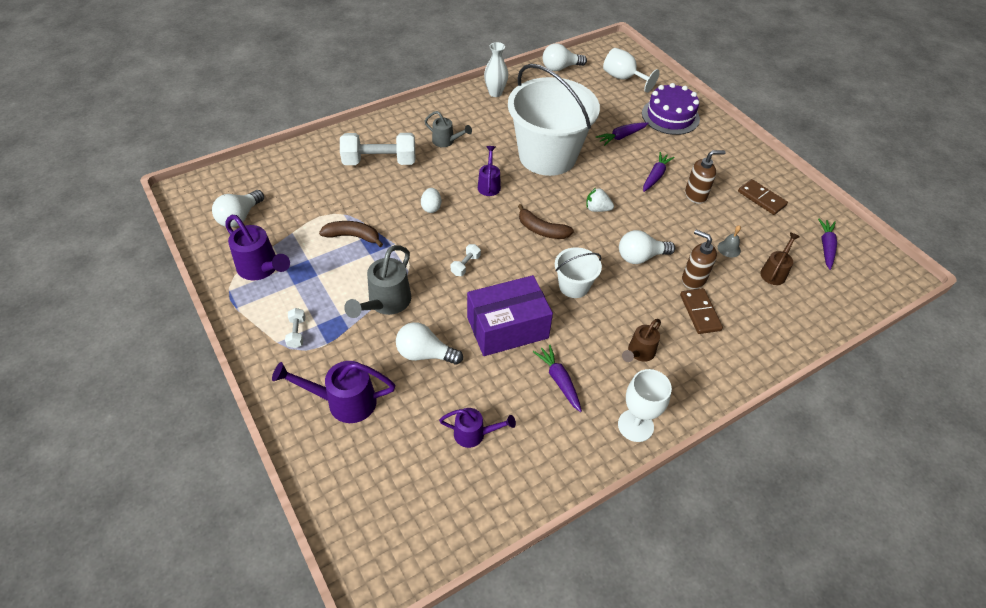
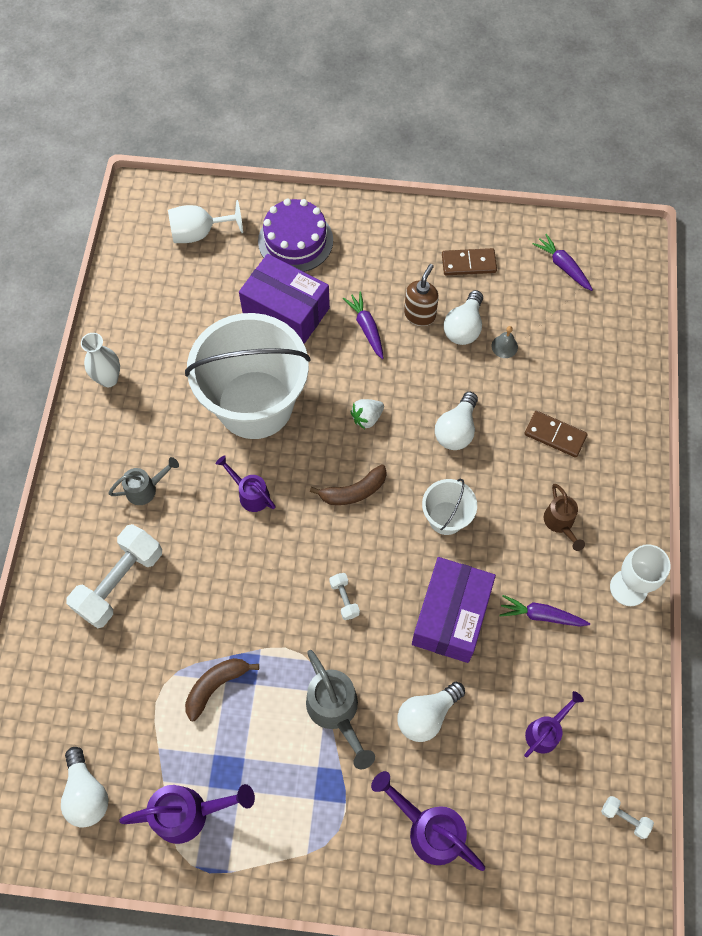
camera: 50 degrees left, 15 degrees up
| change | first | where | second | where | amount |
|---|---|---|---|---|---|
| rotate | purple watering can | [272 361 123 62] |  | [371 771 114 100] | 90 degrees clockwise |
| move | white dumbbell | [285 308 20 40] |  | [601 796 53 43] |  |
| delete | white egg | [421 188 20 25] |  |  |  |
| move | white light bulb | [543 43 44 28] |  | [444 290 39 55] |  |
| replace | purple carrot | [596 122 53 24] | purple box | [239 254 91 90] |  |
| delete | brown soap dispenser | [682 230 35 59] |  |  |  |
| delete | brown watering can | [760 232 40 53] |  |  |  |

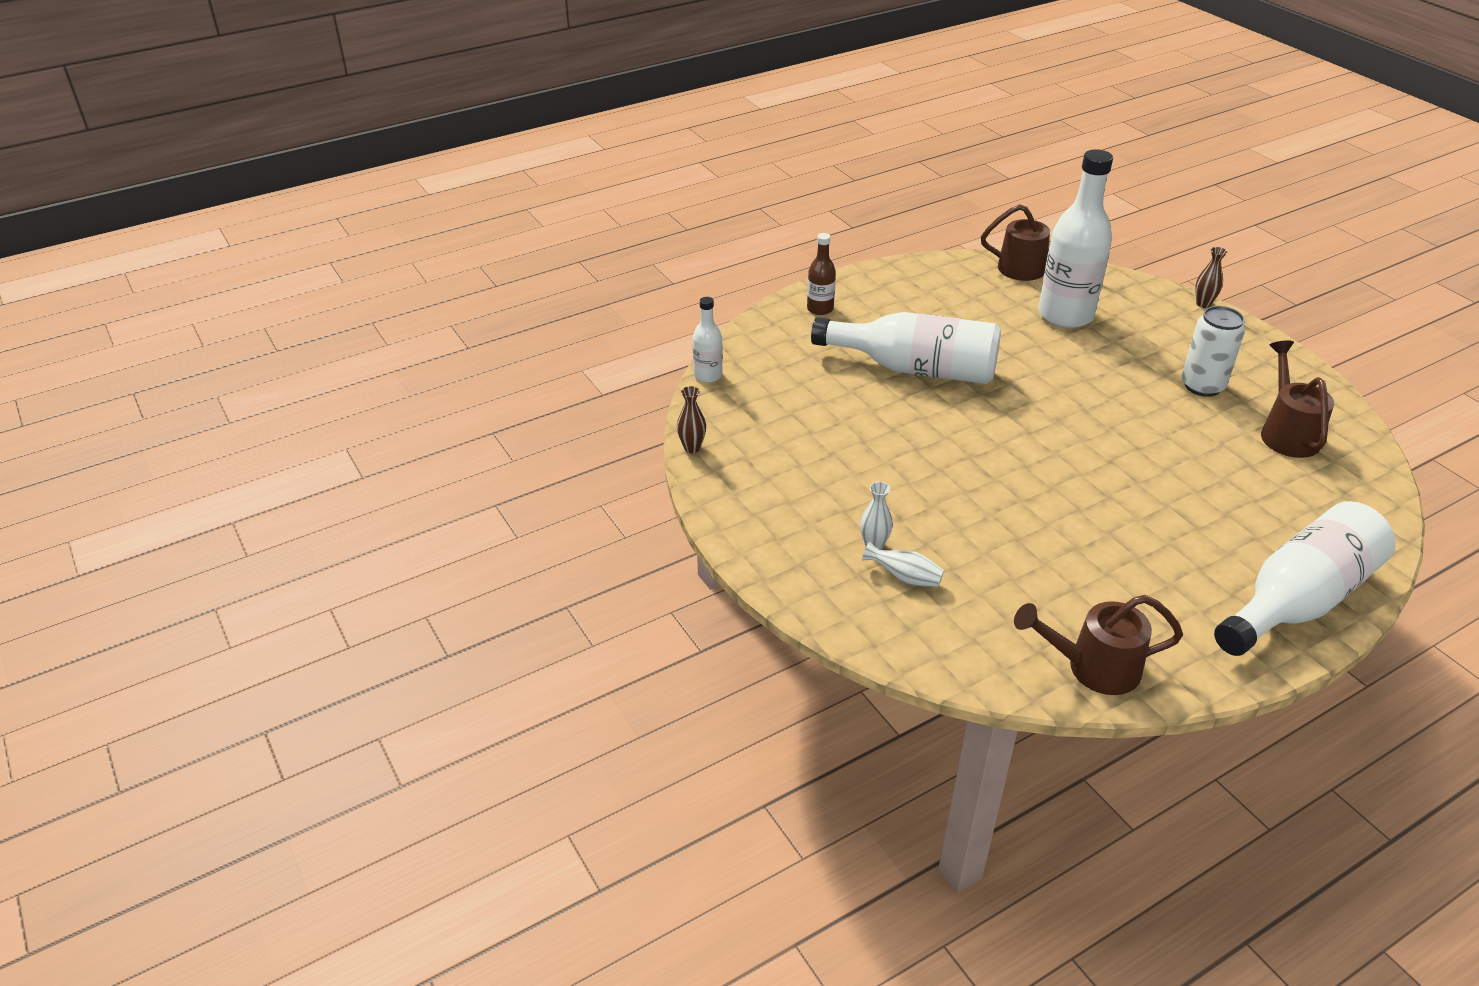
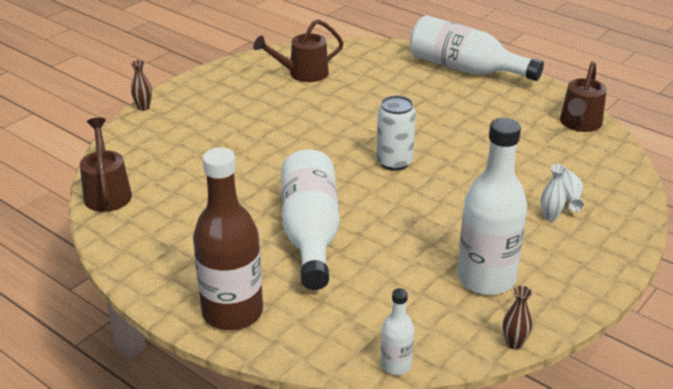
camera: 110 degrees left, 5 degrees down
| change | first | where | second | where | amount |
|---|---|---|---|---|---|
| resize | brown bottle | [807 233 29 82] |  | [193 148 70 182] | x2.07 |
| rotate | brown watering can | [1014 595 169 100] |  | [560 61 47 71] | 45 degrees clockwise |
| move | white bottle | [1038 149 75 179] |  | [457 118 70 177] |  |
| move | white can | [1182 306 63 91] |  | [376 95 40 76] |  |

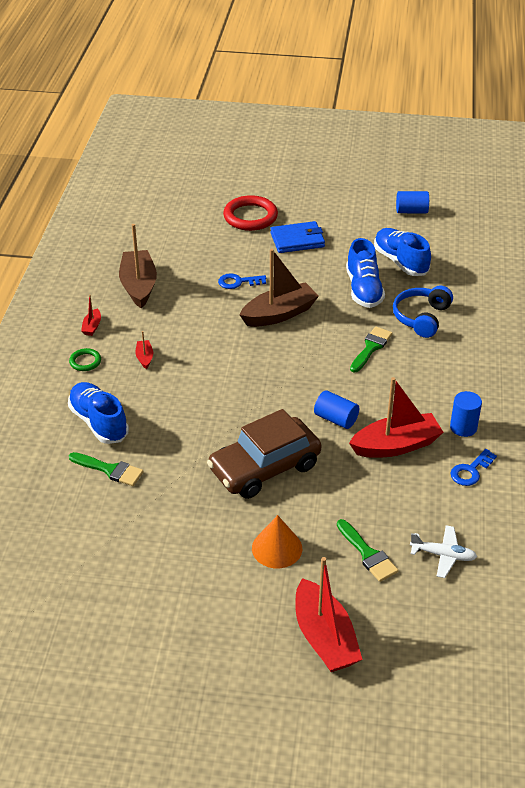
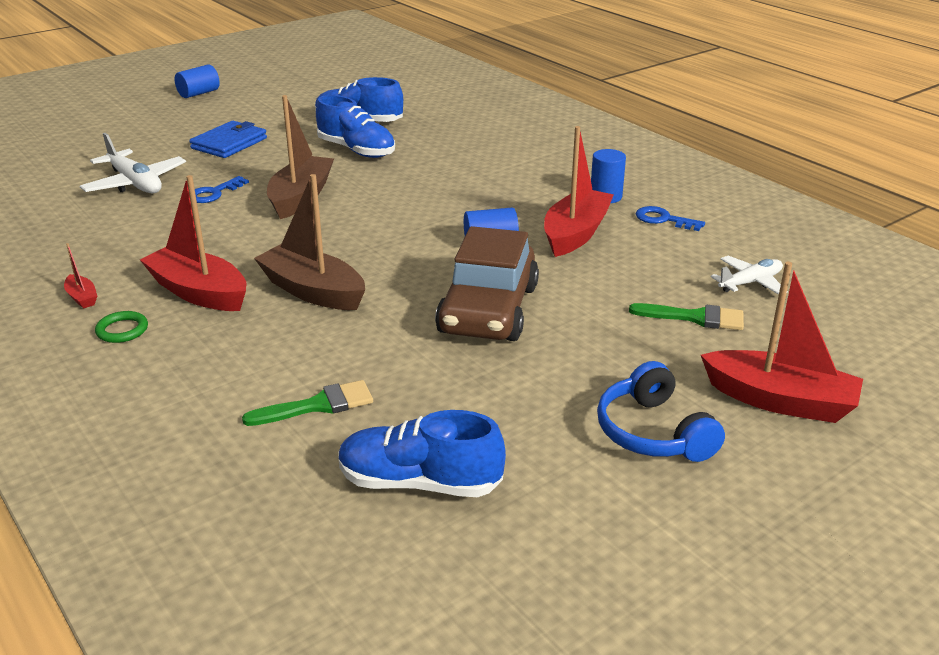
camera: 45 degrees left, 10 degrees down
| change | first | where | second | where | amount |
|---|---|---|---|---|---|
| move | blue shoe | [68 382 61 62] |  | [338 410 168 87] |  |
| move | brown boat | [119 224 38 85] |  | [254 174 111 136] |  |
| resize | red boat | [136 331 17 38] |  | [140 175 107 136] | x2.25 |
| delete | red ring | [223 195 55 36] |  |  |  |
| delete | orange cone | [252 515 50 53] |  |  |  |
| delete | green brush | [350 326 42 47] |  |  |  |
| move | blue headphones | [393 286 60 52] |  | [597 361 128 101] |  |
| move | blue cylinder | [396 191 33 22] |  | [174 64 46 34] |  |
| rotate | blue key | [451 449 46 37] |  | [636 206 69 25] | 120 degrees clockwise |
| insert |  |  | white plane | [80 133 106 60] |  |

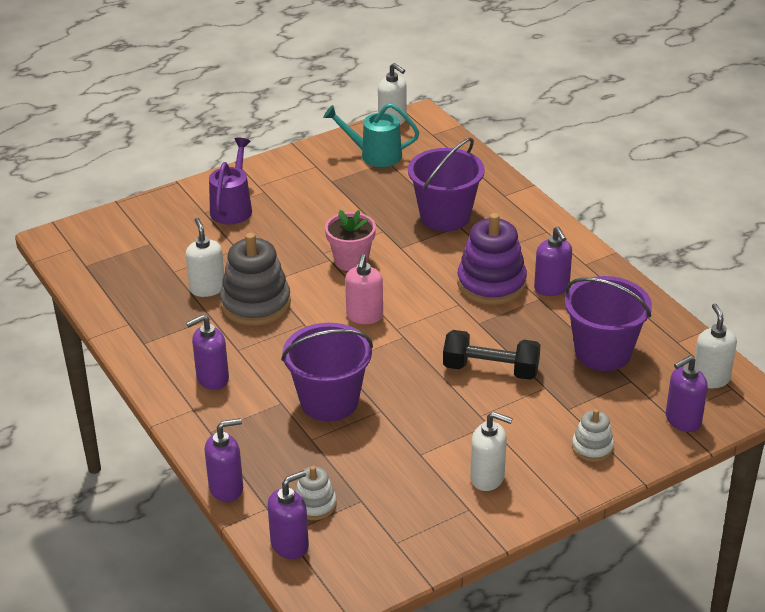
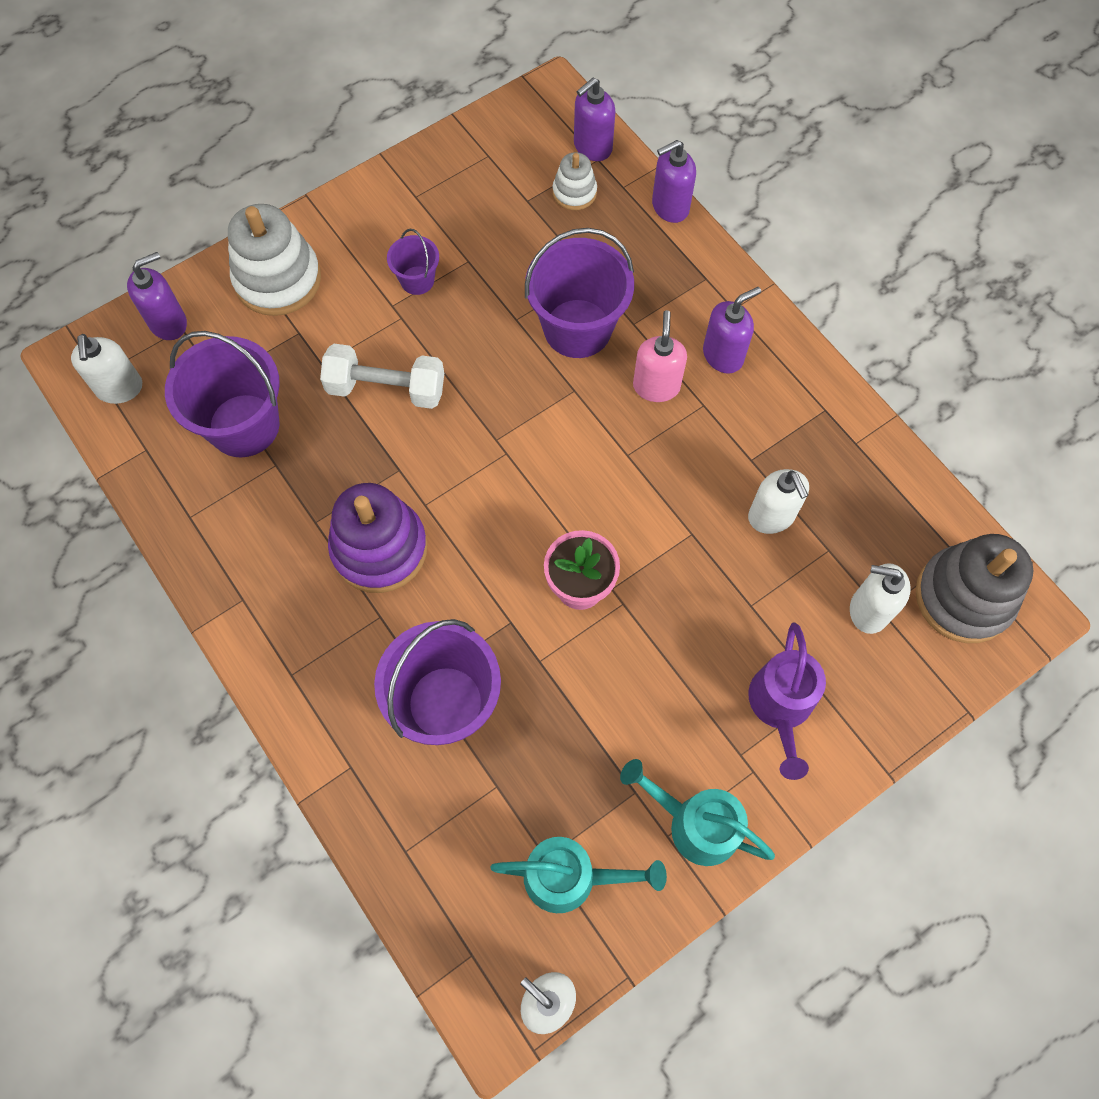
camera: 175 degrees right, 30 degrees up
| change | first | where | second | where | amount |
|---|---|---|---|---|---|
| move | grey stacking toy | [220 233 71 92] |  | [916 534 117 109] |  |
| move | pink soap dispenser | [345 254 38 70] |  | [633 310 54 92] |  |
| recolor | black dumbbell | [443 330 98 50] | white dumbbell | [320 344 124 65] |  |
| move | white soap dispenser | [470 412 43 79] |  | [850 563 61 71] |  |
| delete | purple soap dispenser | [534 226 38 70] |  |  |  |
| resize | white stacking toy | [572 409 42 53] |  | [228 204 93 112] | x1.89 |
| insert |  |  | purple bucket | [387 229 52 66] |  |
| insert |  |  | turquoise watering can | [620 759 155 107] |  |

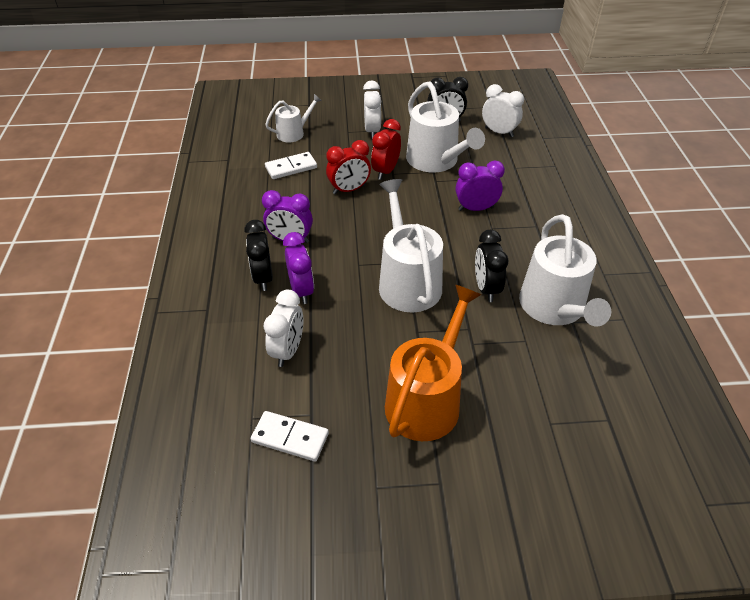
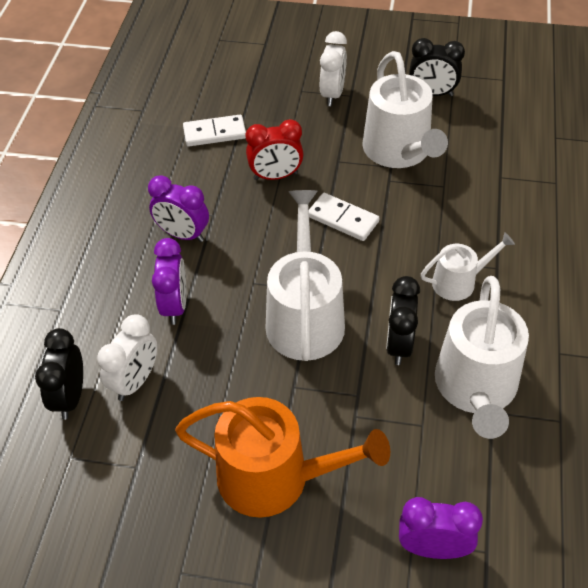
camera: 15 degrees right, 5 degrees up
| change | first | where | second | where | amount |
|---|---|---|---|---|---|
| move | black clock | [244 220 29 71] |  | [35 328 48 92] |  |
| move | white domino | [251 411 78 51] |  | [309 193 70 48] |  |
| move | white watering can | [265 94 57 48] |  | [421 232 94 69] |  |
| delete | red clock | [371 119 30 61] |  |  |  |
| rotate | orange watering can | [385 285 96 156] |  | [175 397 215 121] | 60 degrees clockwise |
| move | purple clock | [456 161 49 50] |  | [399 497 84 62] |  |
| delete | white clock | [482 84 42 53] |  |  |  |

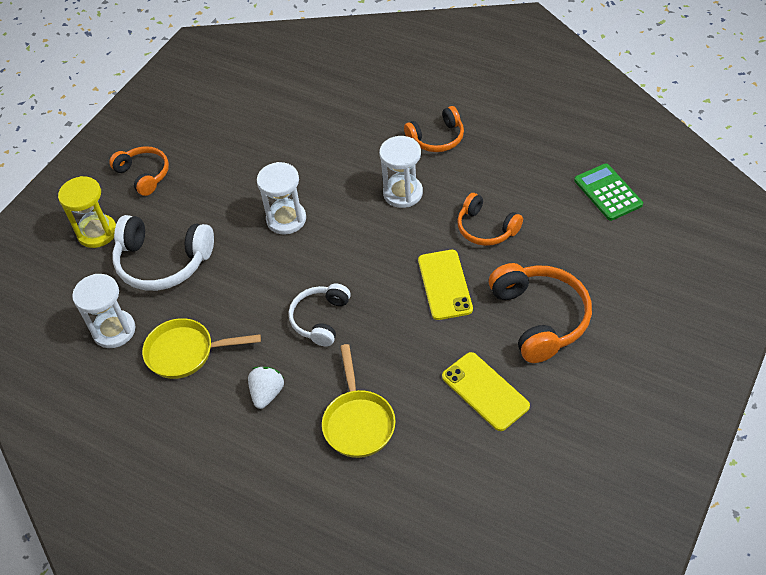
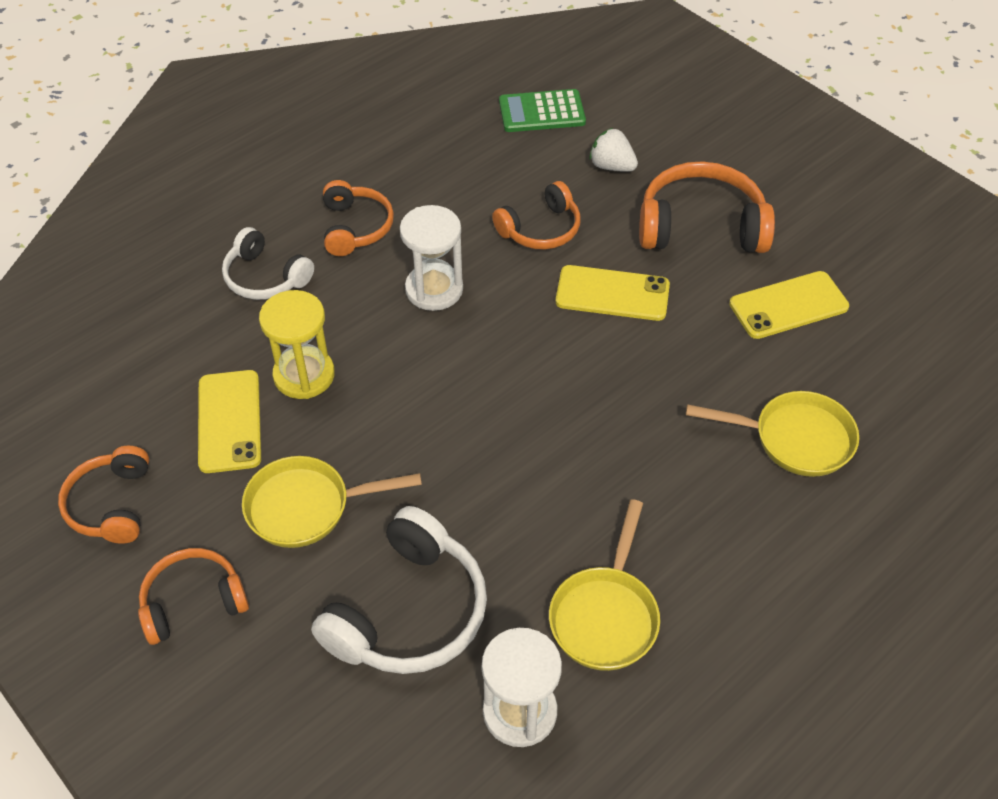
camera: 75 degrees left, 0 degrees up
| change | first | where | second | where | amount |
|---|---|---|---|---|---|
| move | yellow hourglass | [58 176 58 72] |  | [259 290 76 109] |  |
| move | white strawberry | [248 367 36 42] |  | [589 128 49 44] |  |
| delete | white hourglass | [257 162 49 72] |  |  |  |
| move | white headphones | [289 283 62 64] |  | [222 227 92 73] |  |
| insert |  |  | orange headphones | [58 446 91 98] |  |
| insert |  |  | yellow phone | [198 370 63 103] |  |
| insert |  |  | yellow pan | [242 456 180 92] |  |

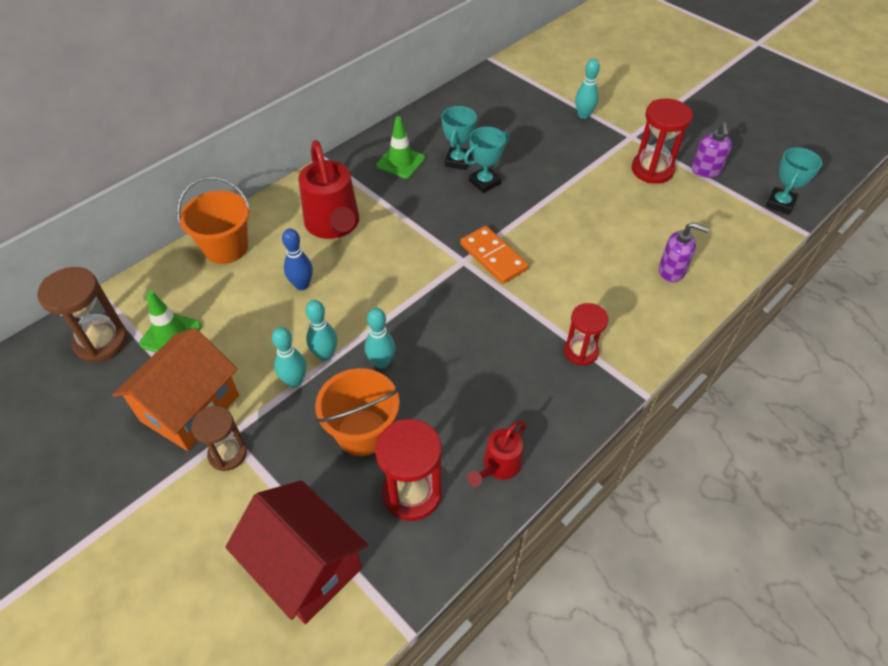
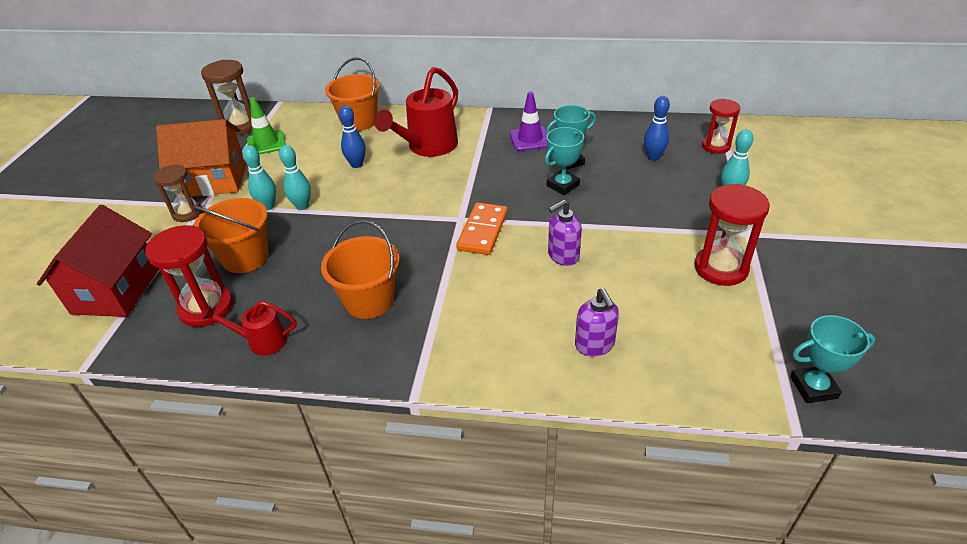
camera: 55 degrees right, 10 degrees down
| change | first | where | second | where | amount |
|---|---|---|---|---|---|
| delete | turquoise bowling pin | [365 308 31 61] |  |  |  |
| recolor | green traffic cone | [376 116 49 63] | purple traffic cone | [510 92 37 59] |  |
| rotate | turquoise trophy | [464 127 45 66] |  | [545 127 39 68] | 60 degrees counterclockwise |
| move | red hourglass | [564 303 45 63] |  | [702 99 38 55] |  |
| move | purple soap dispenser | [692 122 40 56] |  | [548 199 34 67] |  |
| insert |  |  | orange bucket | [321 220 79 99] |  |
| insert |  |  | blue bowling pin | [644 96 26 65] |  |

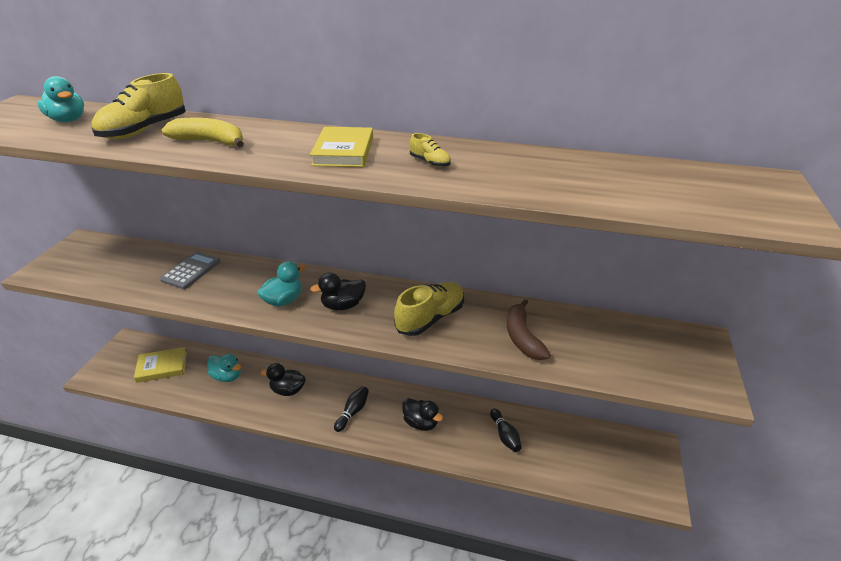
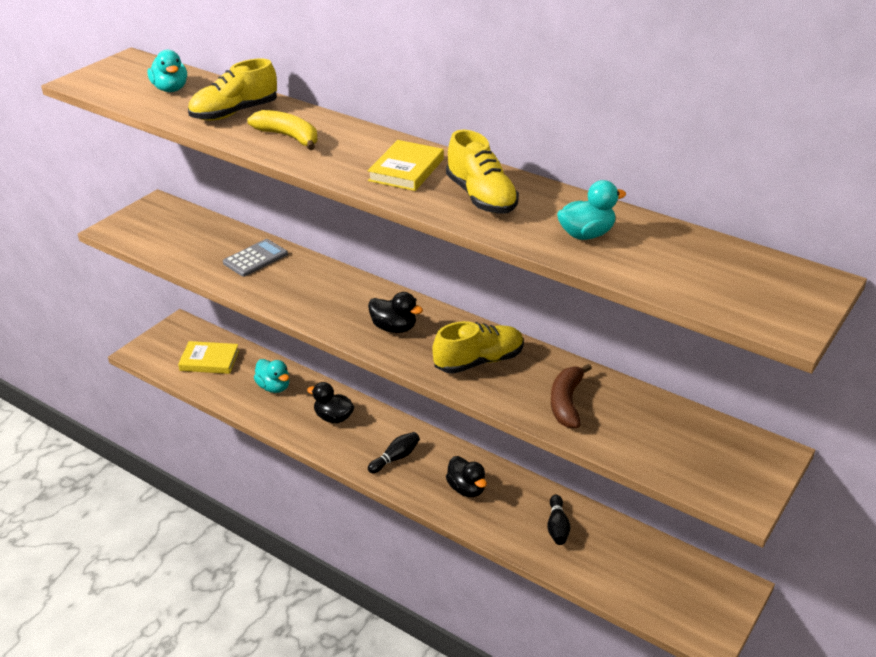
camera: 20 degrees right, 0 degrees up
| change | first | where | second | where | amount |
|---|---|---|---|---|---|
| move | turquoise duck | [257 261 49 46] |  | [557 180 69 60] |  |
| rotate | black duck | [310 272 56 38] |  | [368 292 55 41] | 150 degrees counterclockwise |
| resize | yellow shoe | [410 133 41 34] |  | [446 130 73 83] | x2.13 |

